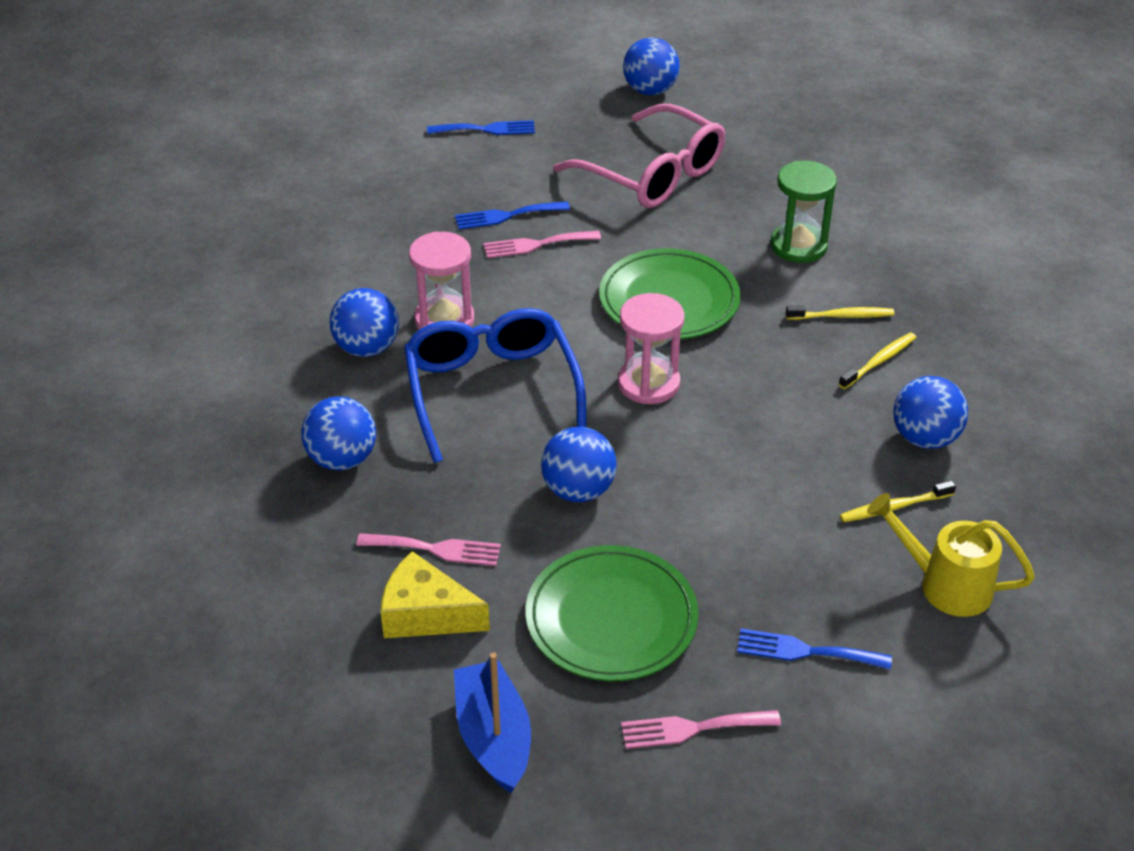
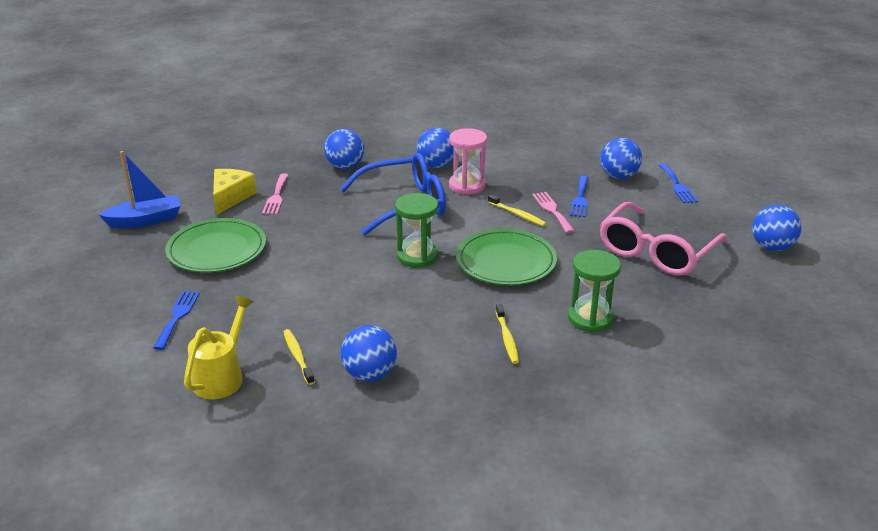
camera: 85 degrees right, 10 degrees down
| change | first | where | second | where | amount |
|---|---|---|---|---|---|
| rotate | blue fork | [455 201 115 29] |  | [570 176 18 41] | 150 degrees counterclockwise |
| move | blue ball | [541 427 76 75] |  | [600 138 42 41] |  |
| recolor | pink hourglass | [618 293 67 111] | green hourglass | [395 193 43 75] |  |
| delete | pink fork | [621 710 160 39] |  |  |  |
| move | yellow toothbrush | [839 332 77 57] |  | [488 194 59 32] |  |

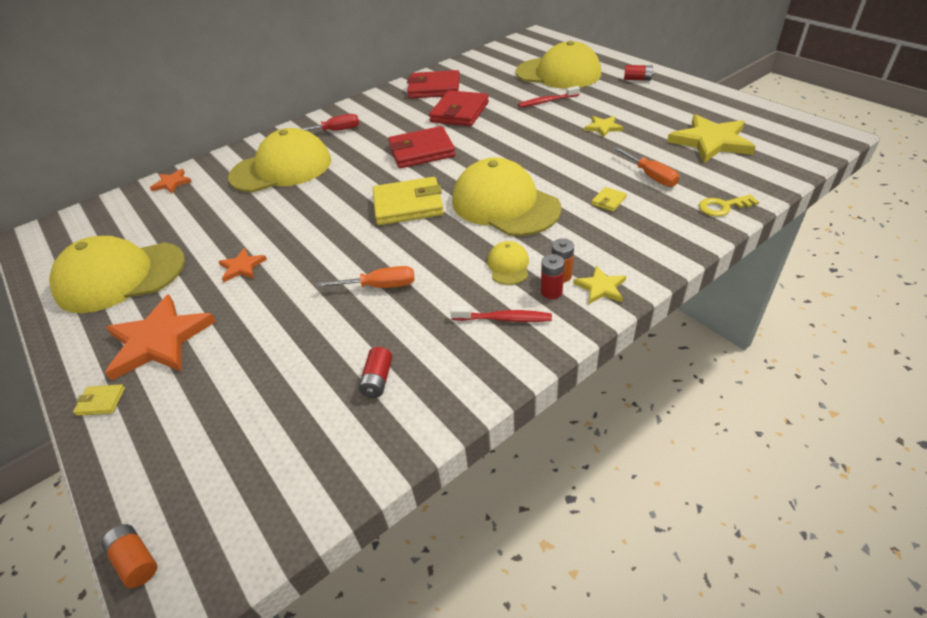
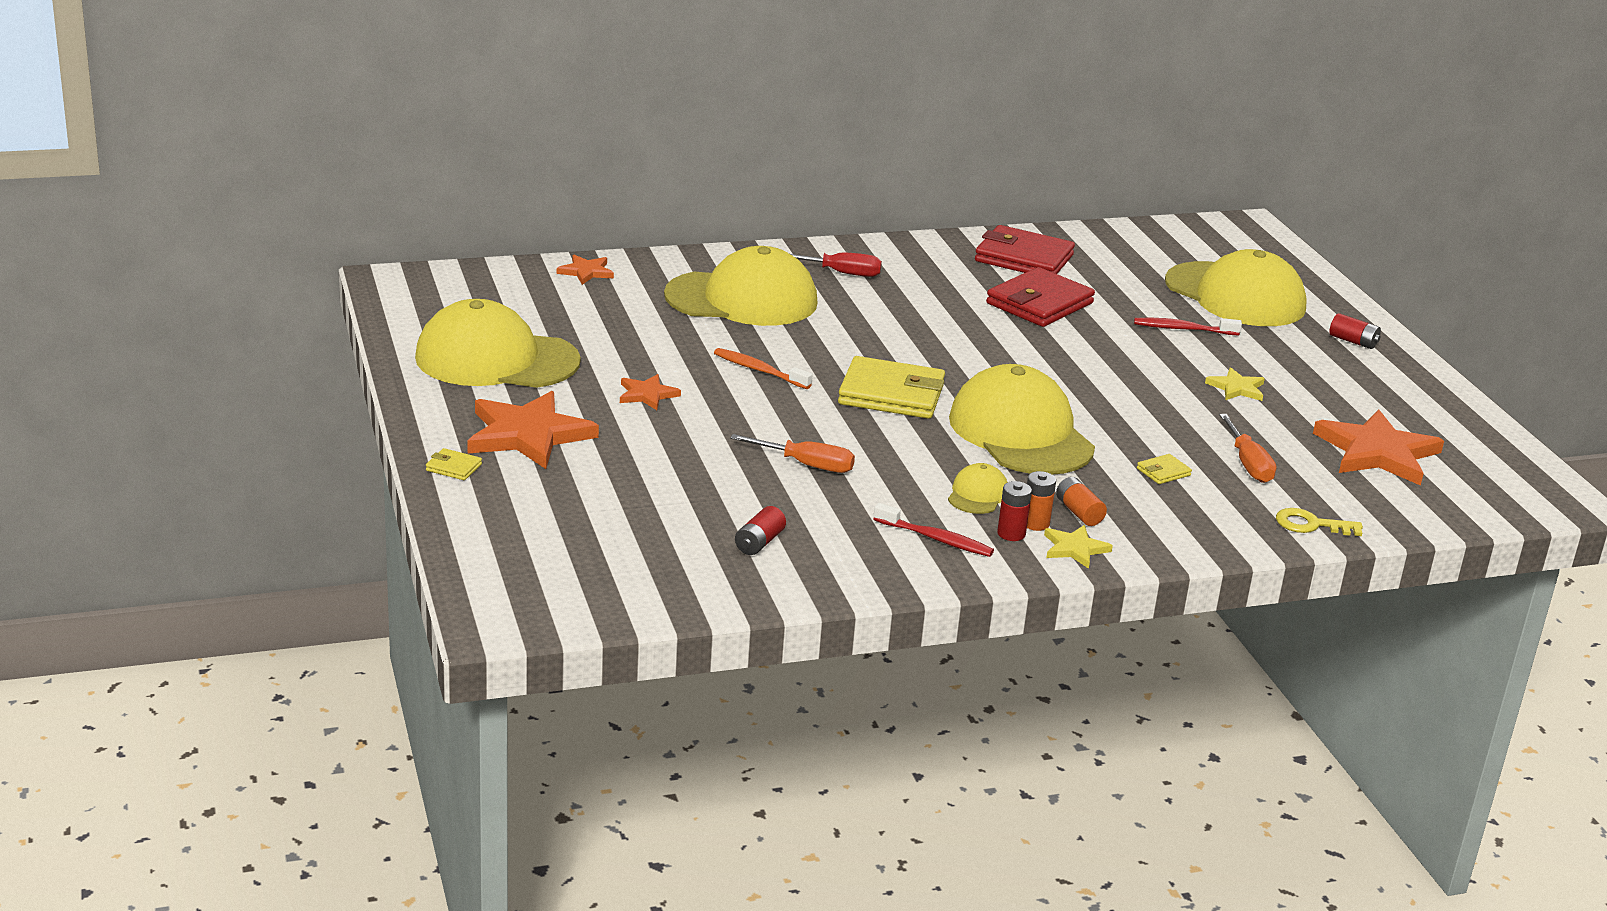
camera: 15 degrees right, 15 degrees down
| change | first | where | second | where | amount |
|---|---|---|---|---|---|
| move | orange battery | [101 524 56 64] |  | [1056 477 51 49] |  |
| delete | red wallet | [388 126 68 42] |  |  |  |
| recolor | yellow star | [667 114 89 49] | orange star | [1313 410 131 76] |  |
| insert |  |  | orange toothbrush | [714 348 98 41] |  |

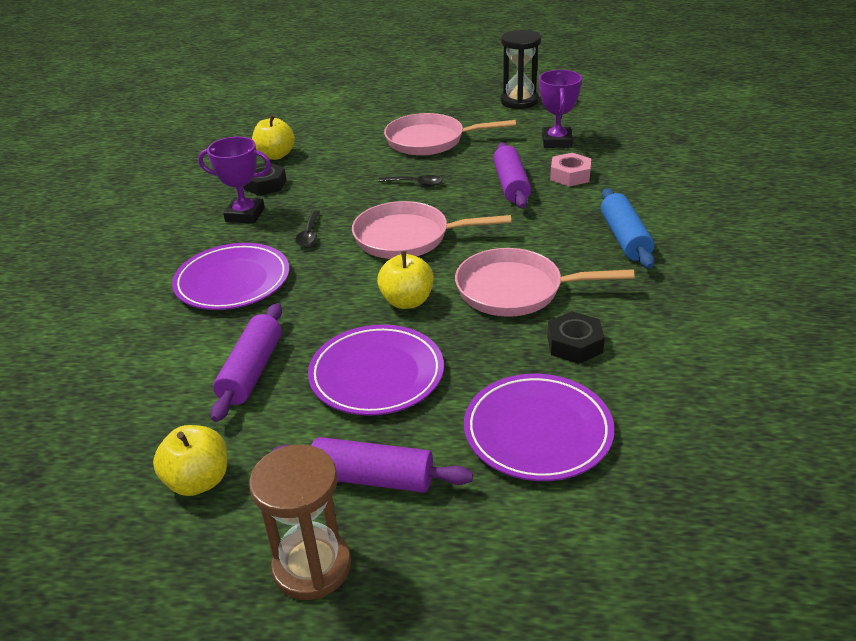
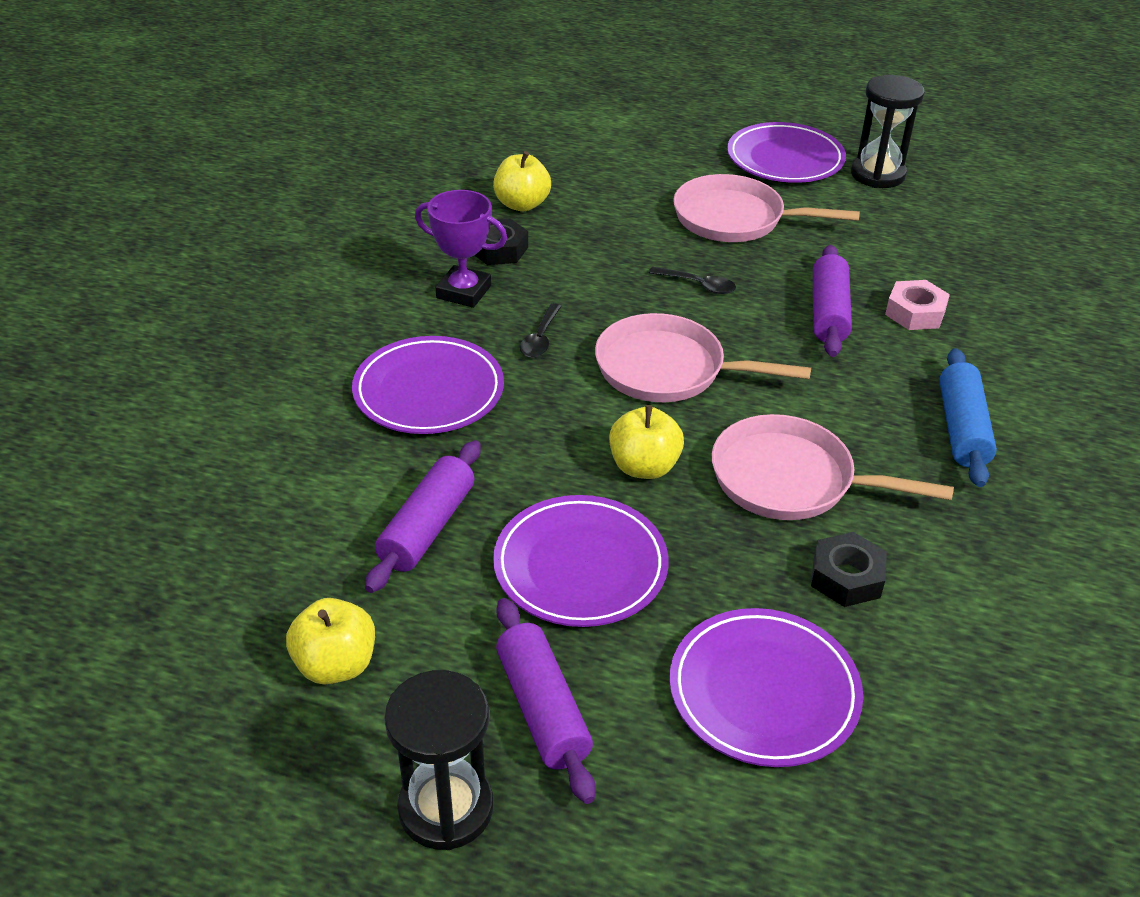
camera: 10 degrees right, 5 degrees up
| change | first | where | second | where | amount |
|---|---|---|---|---|---|
| recolor | brown hourglass | [249 444 102 156] | black hourglass | [384 670 110 180] |  |
| rotate | purple rolling pin | [273 437 200 56] |  | [496 598 100 206] | 45 degrees clockwise |
| delete | purple trophy | [539 70 43 78] |  |  |  |
| insert |  |  | purple plate | [727 122 119 61] |  |

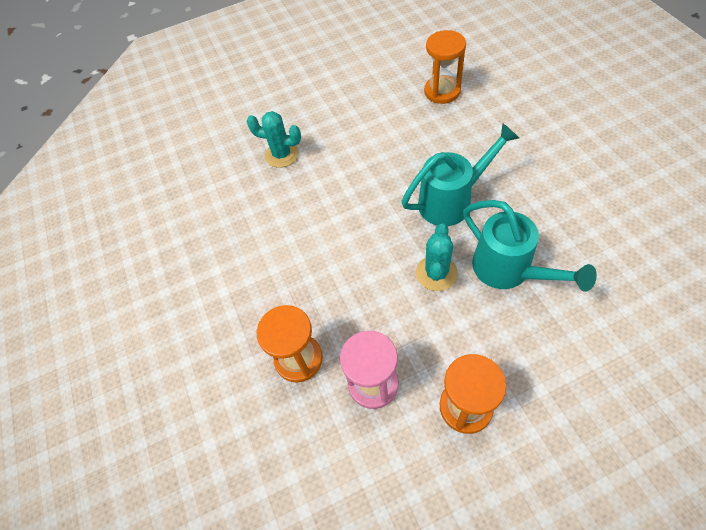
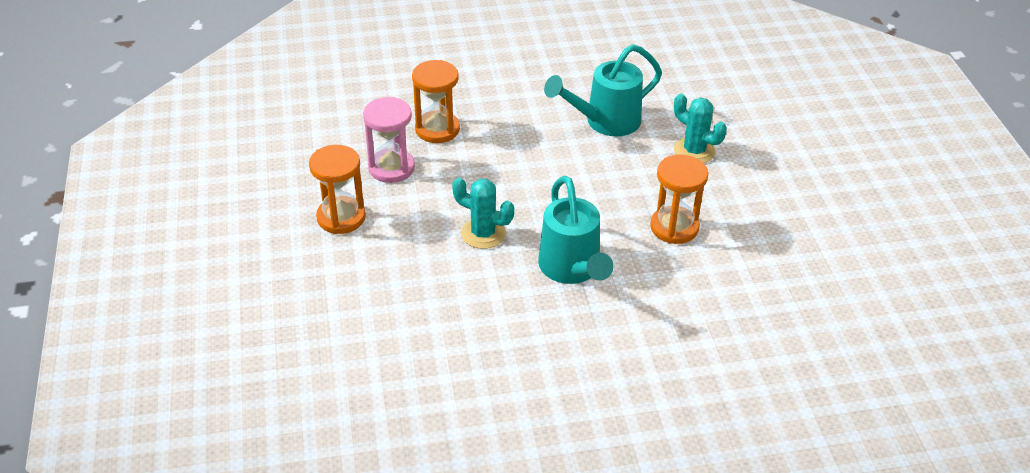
camera: 95 degrees right, 15 degrees down
| change | first | where | second | where | amount |
|---|---|---|---|---|---|
| rotate | turquoise cactus | [246 111 55 57] |  | [674 93 53 70] | 75 degrees counterclockwise |
| move | orange hourglass | [424 30 42 74] |  | [650 154 58 90] |  |
| move | turquoise watering can | [463 200 134 92] |  | [544 44 118 92] |  |

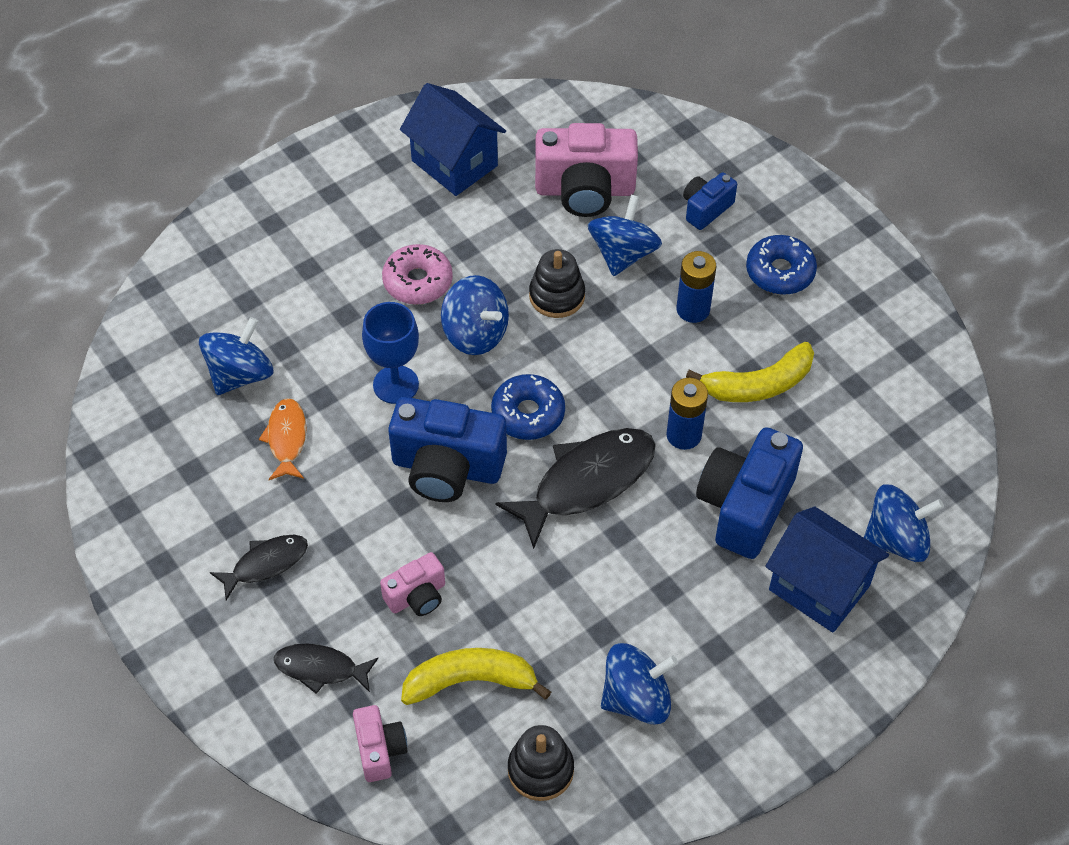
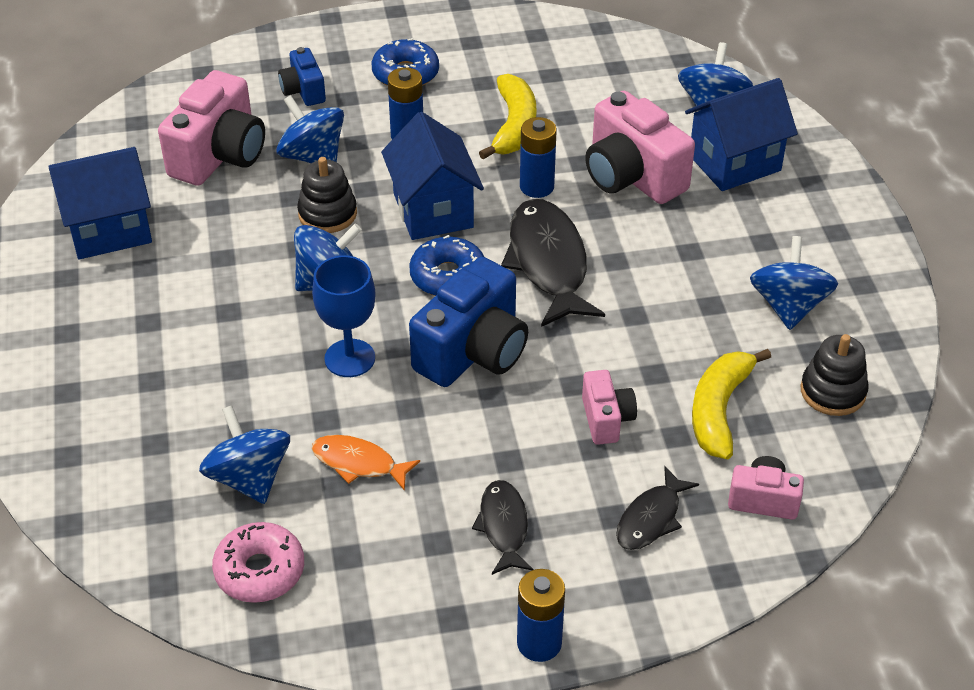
camera: 65 degrees left, 10 degrees down
| change | first | where | second | where | amount |
|---|---|---|---|---|---|
| move | pink donut | [382 244 71 61] |  | [212 522 92 81] |  |
| recolor | blue camera | [696 427 107 132] | pink camera | [585 91 110 113] |  |
| insert |  |  | blue house | [381 112 103 128] |  |
| insert |  |  | blue battery | [517 569 48 93] |  |

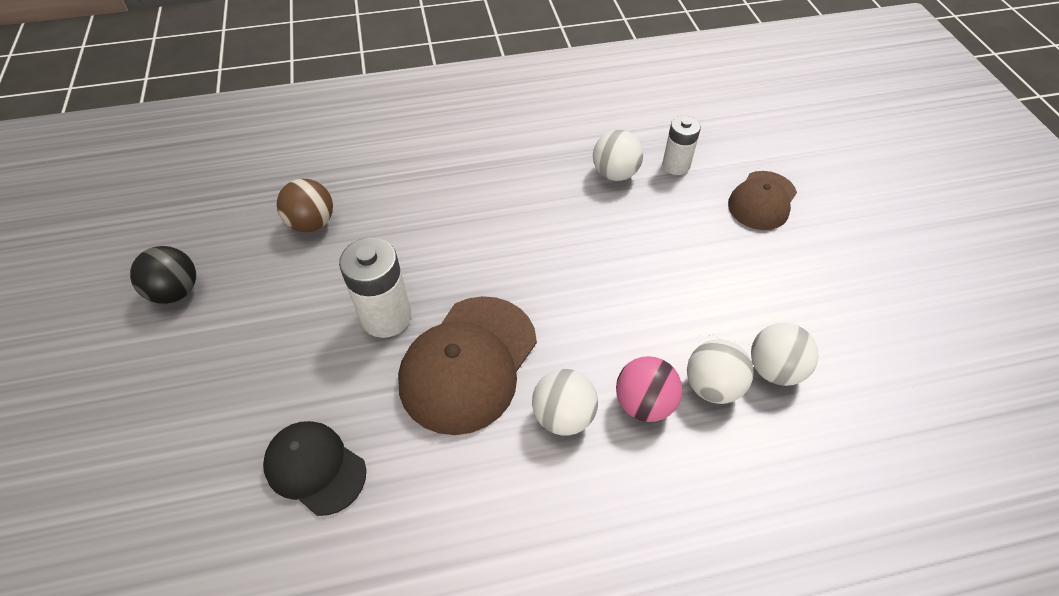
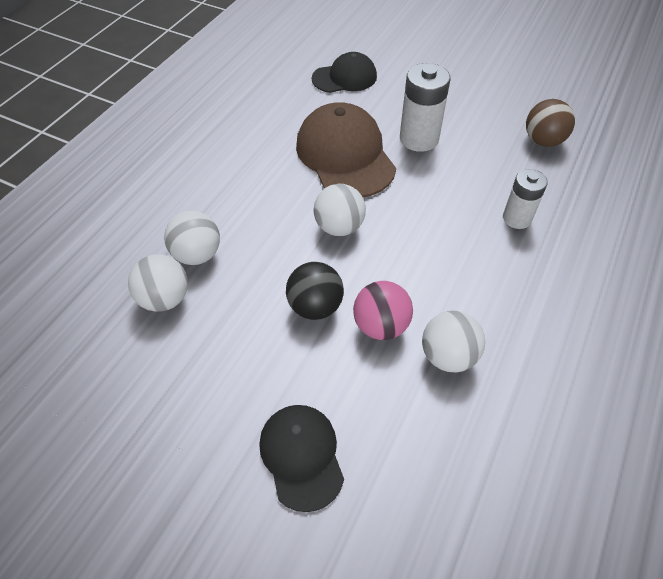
camera: 130 degrees right, 0 degrees up
| change | first | where | second | where | amount |
|---|---|---|---|---|---|
| move | black ball | [130 246 66 58] |  | [286 262 58 58] |  |
| move | white ball | [532 369 66 67] |  | [314 184 52 52] |  |
| move | pink ball | [616 356 66 66] |  | [353 281 60 59] |  |
| move | white battery | [662 116 39 59] |  | [503 169 45 60] |  |
| recolor | brown cap | [728 171 69 59] | black cap | [259 405 85 107] |  |

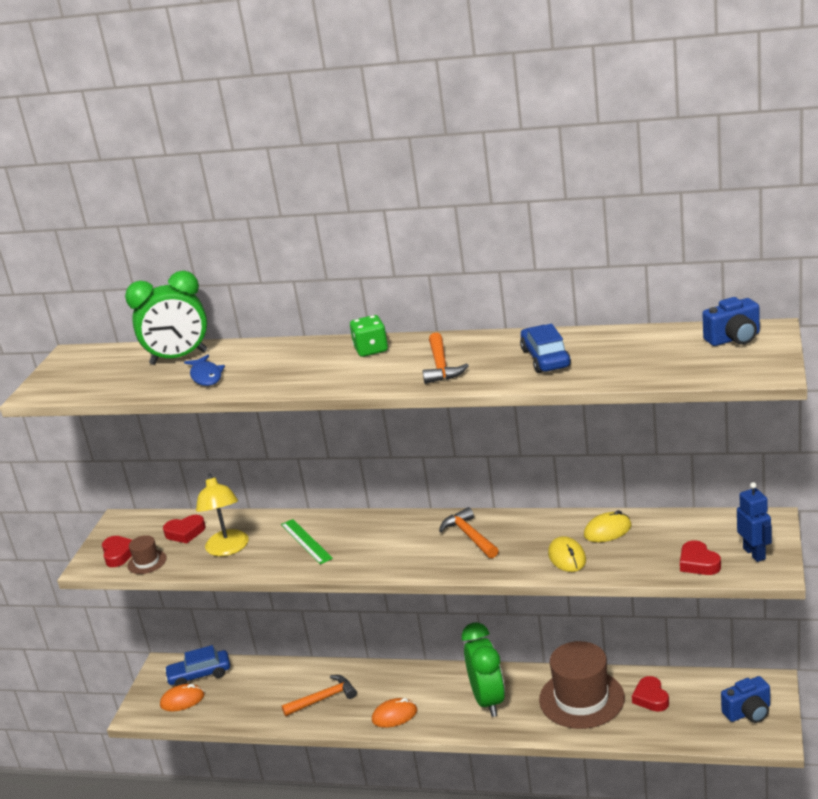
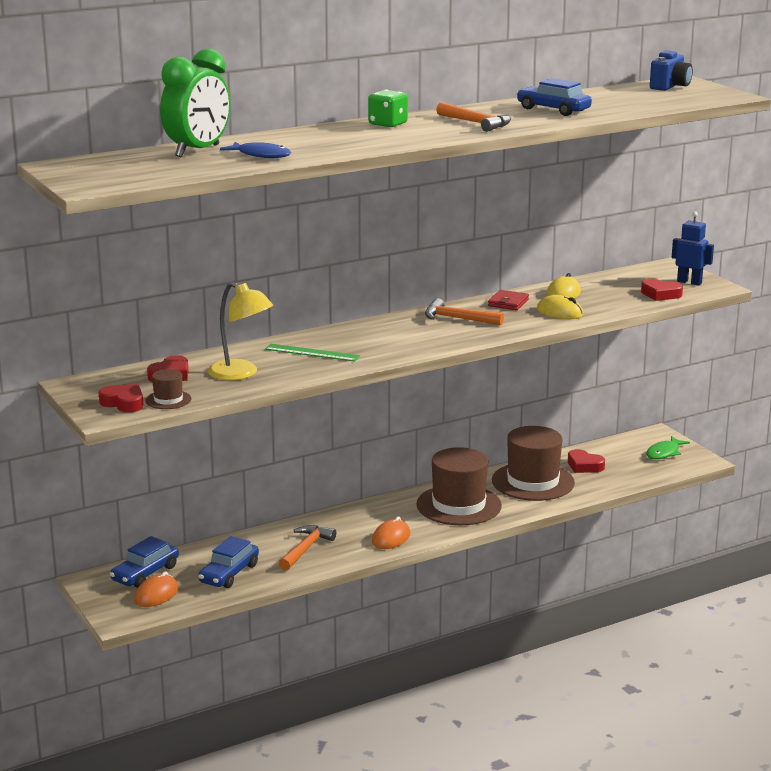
camera: 45 degrees left, 5 degrees down
| change | first | where | second | where | amount |
|---|---|---|---|---|---|
| replace | green clock | [462 622 43 95] | brown hat | [416 447 86 78] |  |
| replace | blue camera | [721 676 49 47] | green fish | [646 436 44 23] |  |
| insert |  |  | blue car | [198 536 61 52] |  |
| insert |  |  | red wallet | [488 290 41 20] |  |

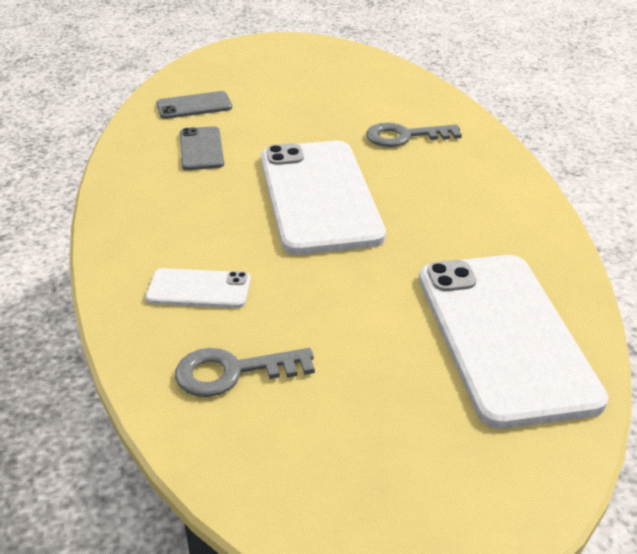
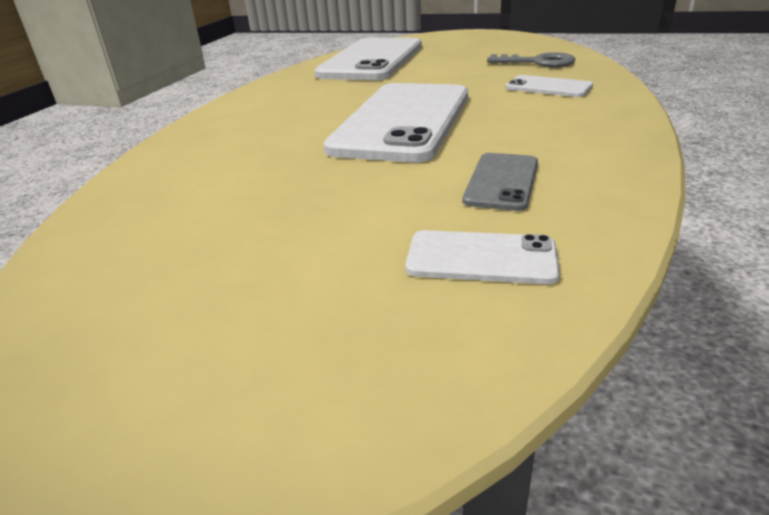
camera: 150 degrees left, 5 degrees down
| change | first | where | second | where | amount |
|---|---|---|---|---|---|
| recolor | grey phone | [156 91 76 28] | white phone | [405 230 155 54] |  |
| delete | grey key | [366 122 96 25] |  |  |  |

